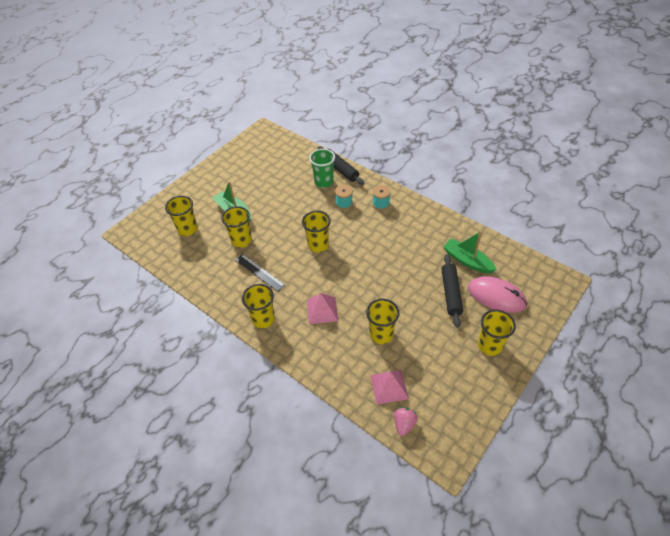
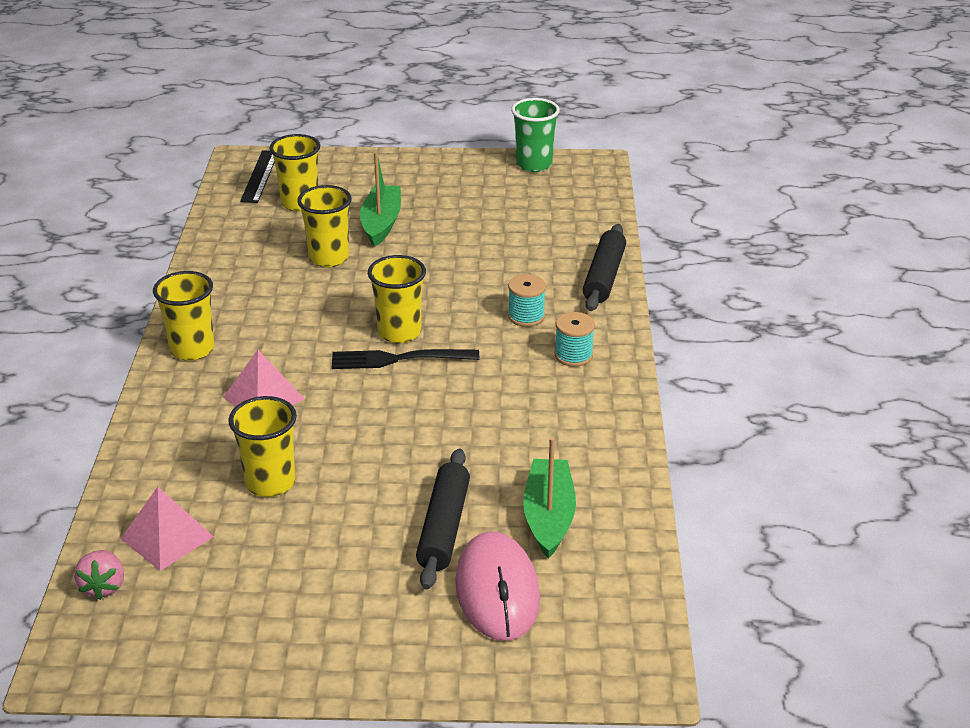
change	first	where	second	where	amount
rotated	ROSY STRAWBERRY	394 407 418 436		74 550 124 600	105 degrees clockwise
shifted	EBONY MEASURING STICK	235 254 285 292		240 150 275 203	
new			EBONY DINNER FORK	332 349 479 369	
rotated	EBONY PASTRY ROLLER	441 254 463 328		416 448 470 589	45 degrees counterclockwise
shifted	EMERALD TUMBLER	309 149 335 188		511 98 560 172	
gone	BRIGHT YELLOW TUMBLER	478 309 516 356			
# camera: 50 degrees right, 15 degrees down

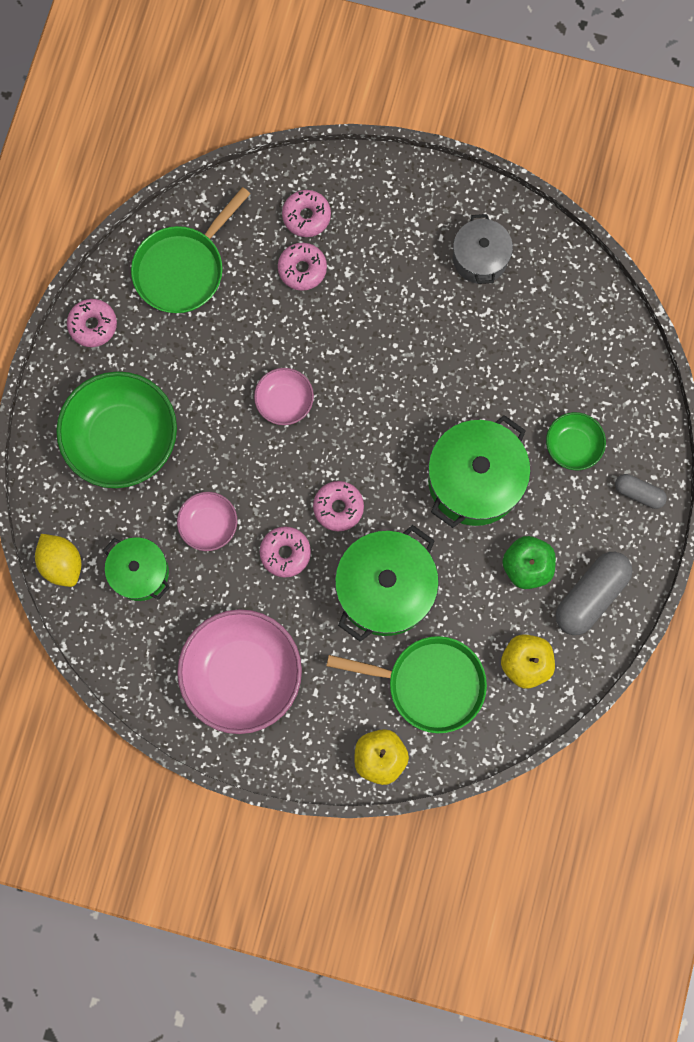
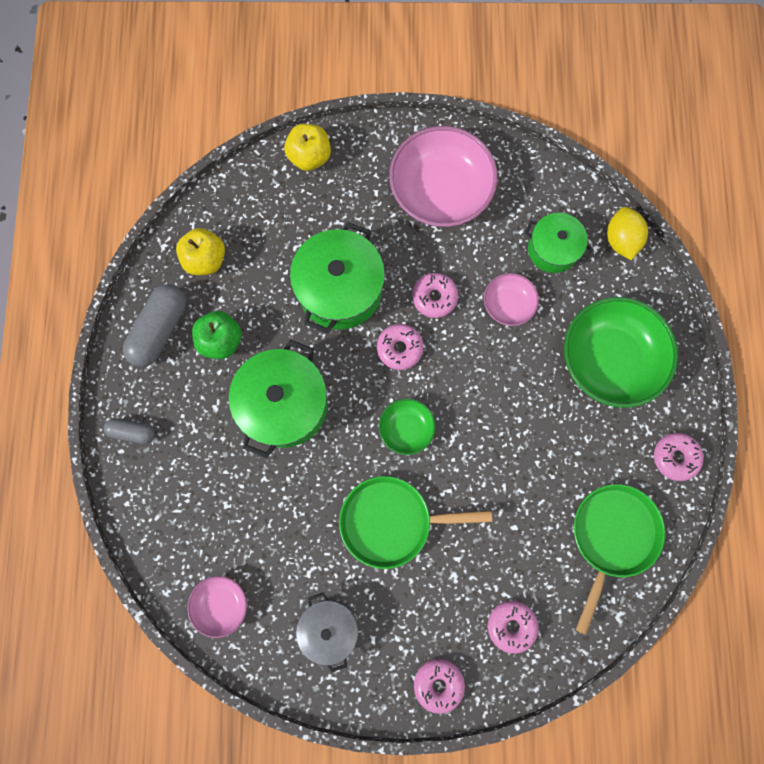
change	first	where	second	where	amount
shifted	ROSY SERVING BOWL	254 368 314 425		187 576 247 638	
shifted	EMERALD SKILLET	326 636 487 733		339 476 492 569	
shifted	EMERALD SERVING BOWL	546 412 606 470		379 398 436 455	
shifted	ROSY DOUGHNUT	278 243 327 291		414 659 465 714	
rotated	BRIGHT YELLOW TOY LEMON	35 534 81 587		607 207 648 260	45 degrees clockwise
# camera: 165 degrees right, 0 degrees up

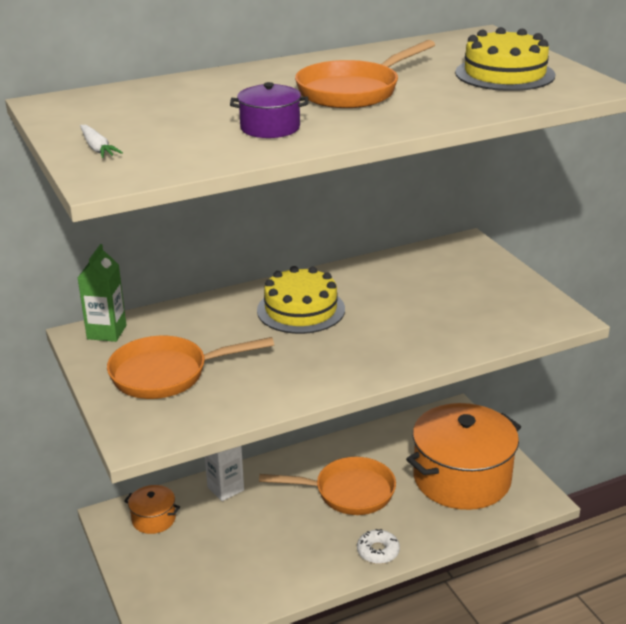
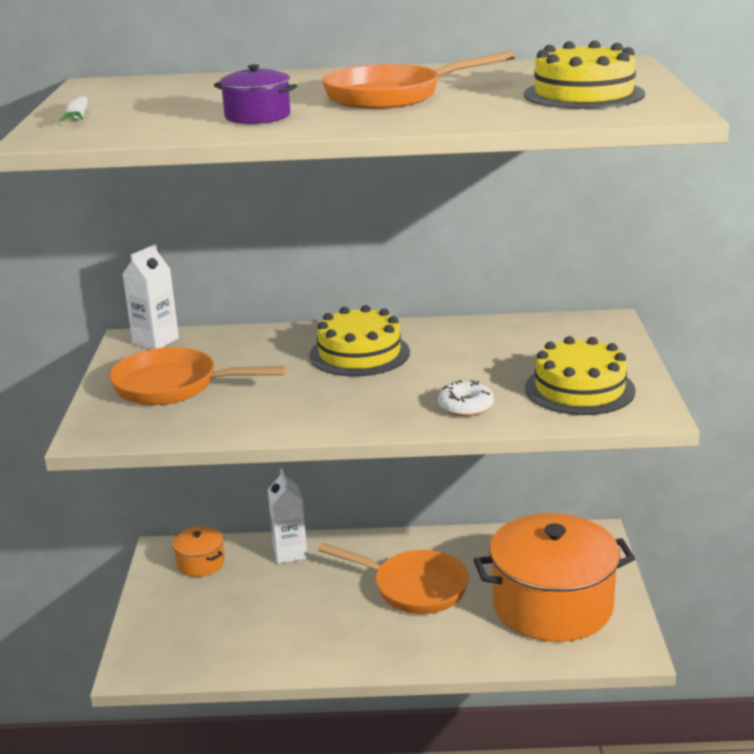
change	first	where	second	where	amount
repainted	EMERALD JUICE CARTON	78 244 126 342	WHITE JUICE CARTON	122 244 179 349	
shifted	WHITE DOUGHNUT	357 529 400 564		438 380 494 416	
new			BRIGHT YELLOW GATEAU	525 336 636 415	
# camera: 25 degrees right, 5 degrees down

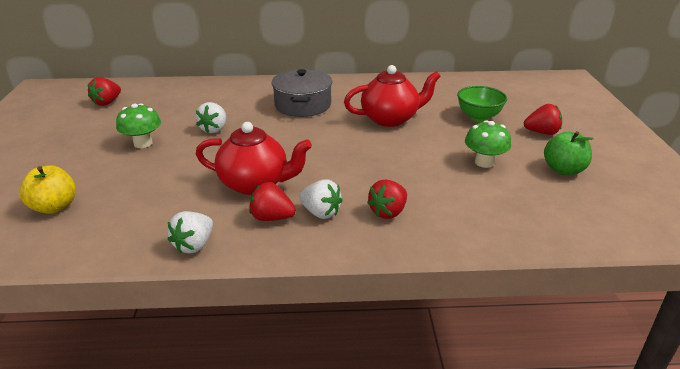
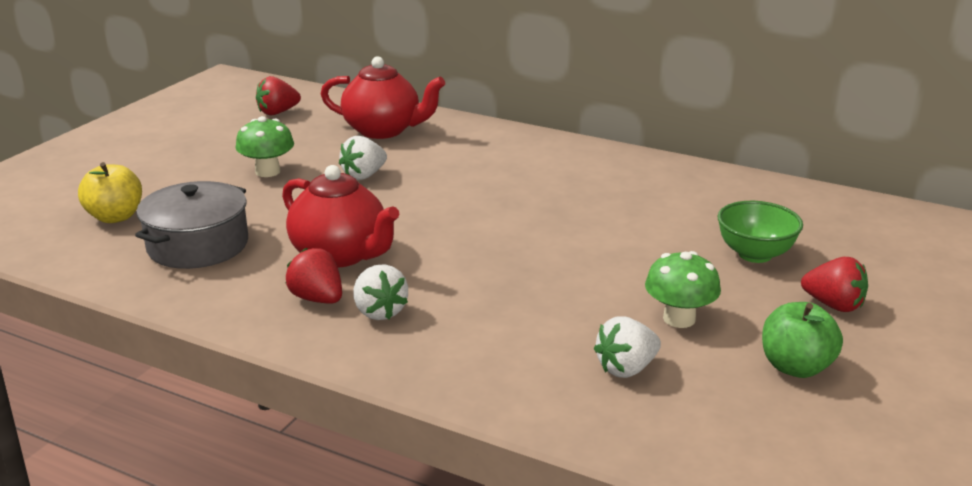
change	first	where	second	where	amount
shifted	ASH-GREY POT	272 69 332 117		135 181 248 269	
shifted	CRIMSON TEA POT	344 65 441 127		321 56 445 139	
shifted	WHITE STRAWBERRY	168 211 213 254		594 316 661 378	
gone	CRIMSON STRAWBERRY	367 180 407 219			
# camera: 30 degrees right, 5 degrees down

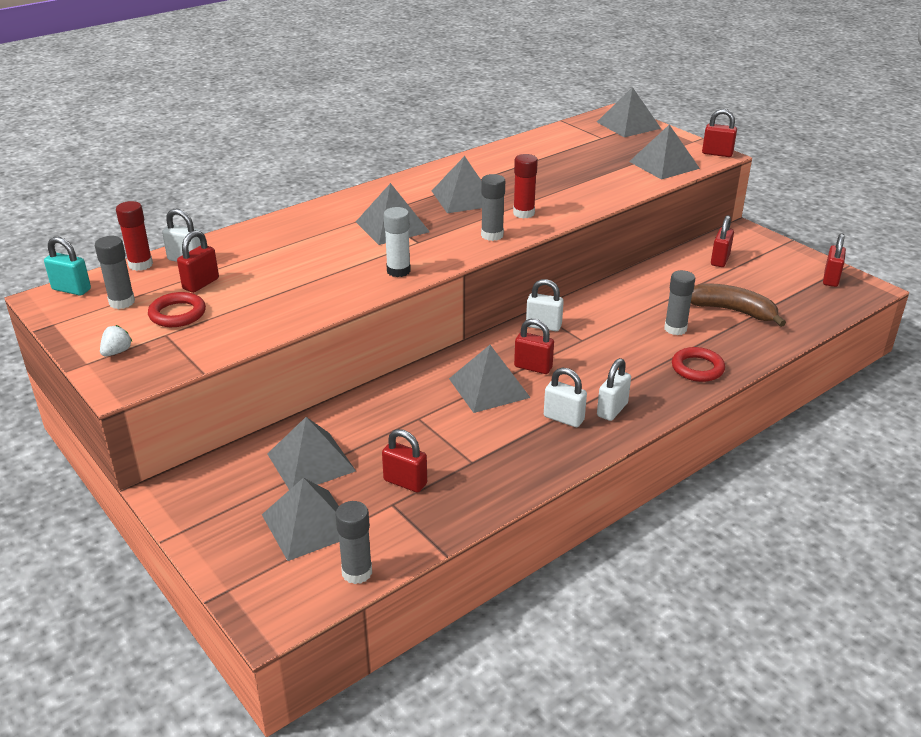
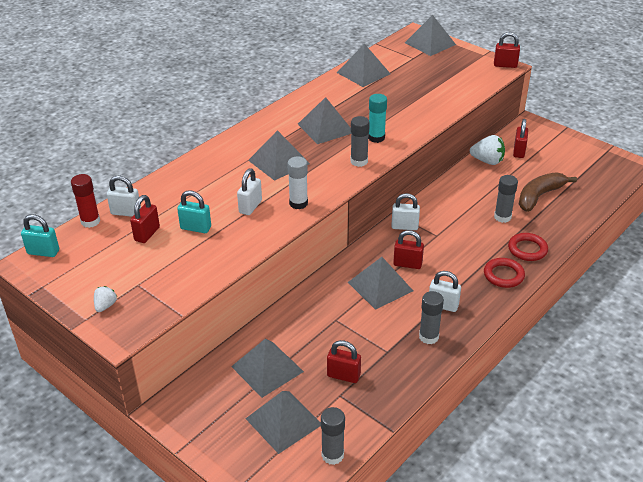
change	first	where	second	where	amount
new			TEAL PADLOCK	177 191 211 233	
shifted	WHITE PADLOCK	597 358 631 421		237 168 262 215	
shifted	ASH-GREY PYRAMID	629 125 700 180		337 44 390 87	
repainted	CRIMSON STICK OF GLUE	513 154 538 218	TEAL STICK OF GLUE	368 94 387 143	
shifted	ASH-GREY STICK OF GLUE	95 236 135 309		419 291 444 344	
new			WHITE STRAWBERRY	470 135 505 165	
shifted	CRIMSON HOOP	148 292 206 327		484 258 525 288	
rotated	BROWN BANANA FRUIT	691 283 786 327		519 172 577 212	60 degrees counterclockwise
gone	CRIMSON PADLOCK	823 233 846 287			
# camera: 10 degrees left, 5 degrees up

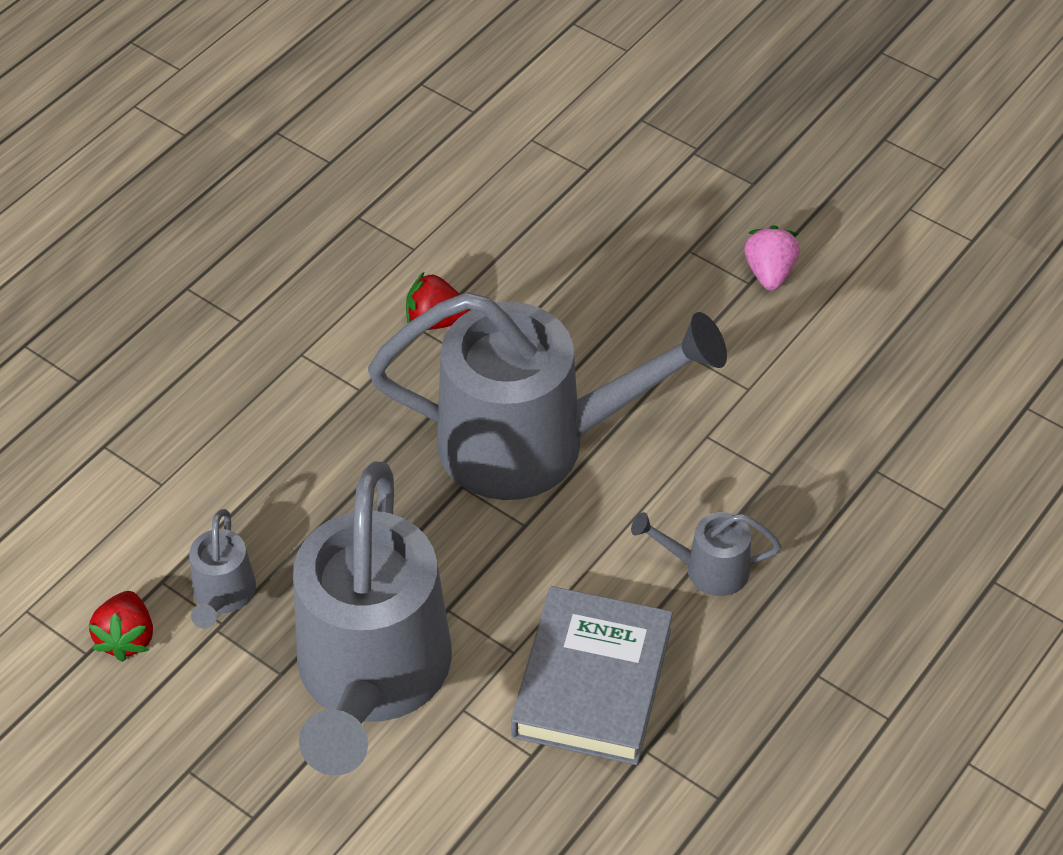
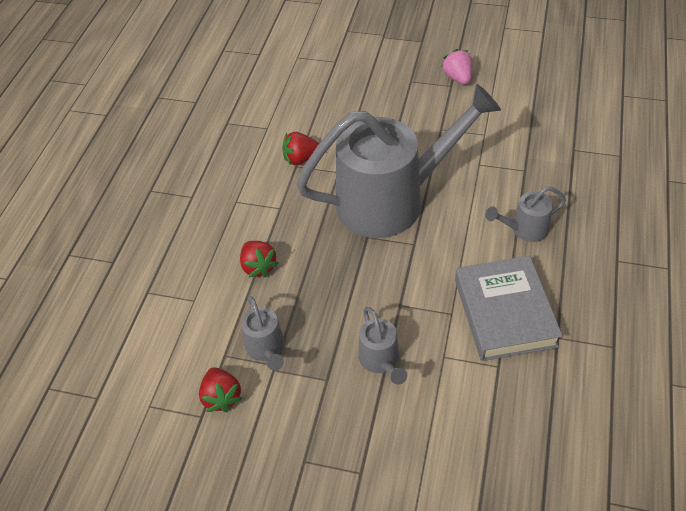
change	first	where	second	where	amount
new			CRIMSON STRAWBERRY	240 241 278 277	
scaled	ASH-GREY SPRINKLING CAN	293 462 452 776		358 307 407 385	x0.41
# camera: 20 degrees left, 0 degrees up

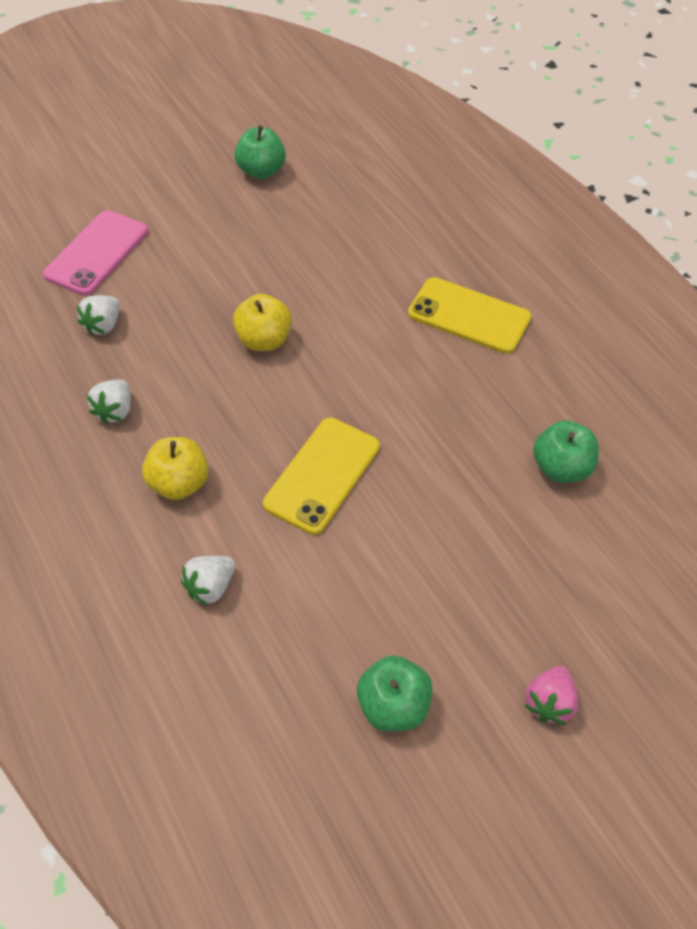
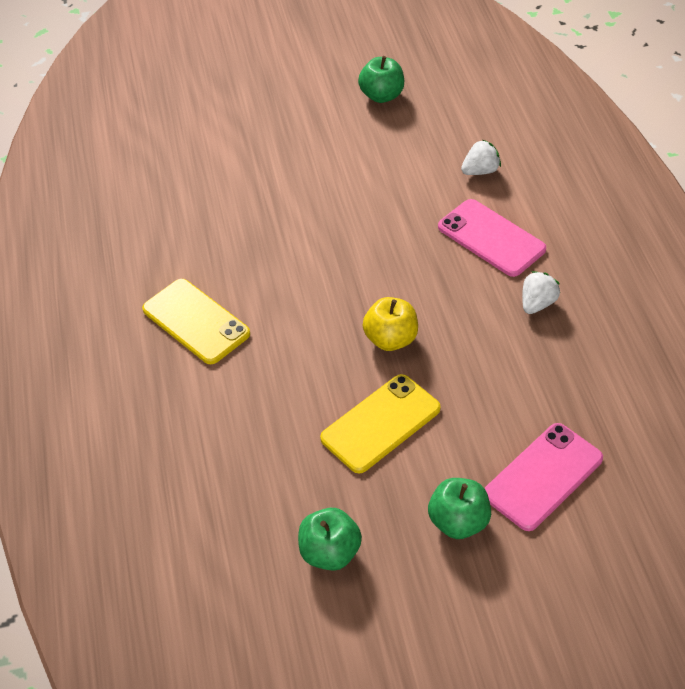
change	first	where	second	where	amount
shifted	BRIGHT YELLOW MOBILE PHONE	263 418 380 535		320 374 441 473	
shifted	EMERALD APPLE	533 420 599 483		428 478 491 539	
swapped	BRIGHT YELLOW APPLE	142 437 209 500	ROSY MOBILE PHONE	438 199 546 277	
gone	WHITE STRAWBERRY	77 295 120 336			
gone	ROSY STRAWBERRY	524 666 578 725			
# camera: 160 degrees left, 5 degrees down

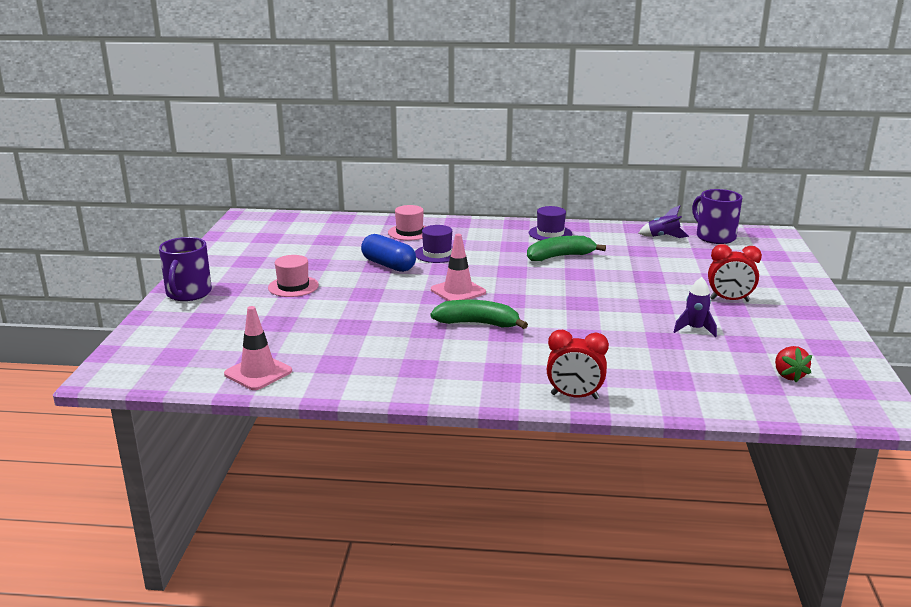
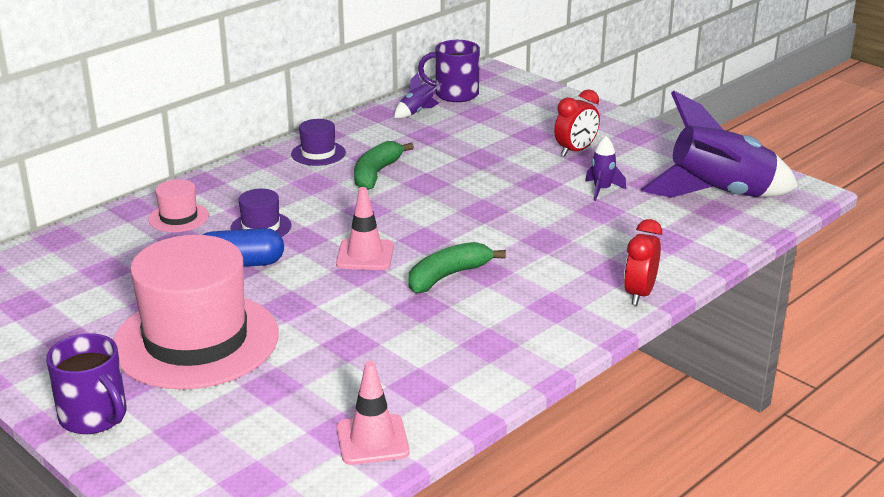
change	first	where	second	where	amount
scaled	ROSY TOP HAT	268 255 319 297		113 235 279 389	x2.35
rotated	CRIMSON CLOCK	547 330 609 399		624 219 662 305	150 degrees clockwise
swapped	CRIMSON STRAWBERRY	775 346 812 382	VIOLET TOY ROCKET	641 90 798 198	
# camera: 50 degrees left, 5 degrees up

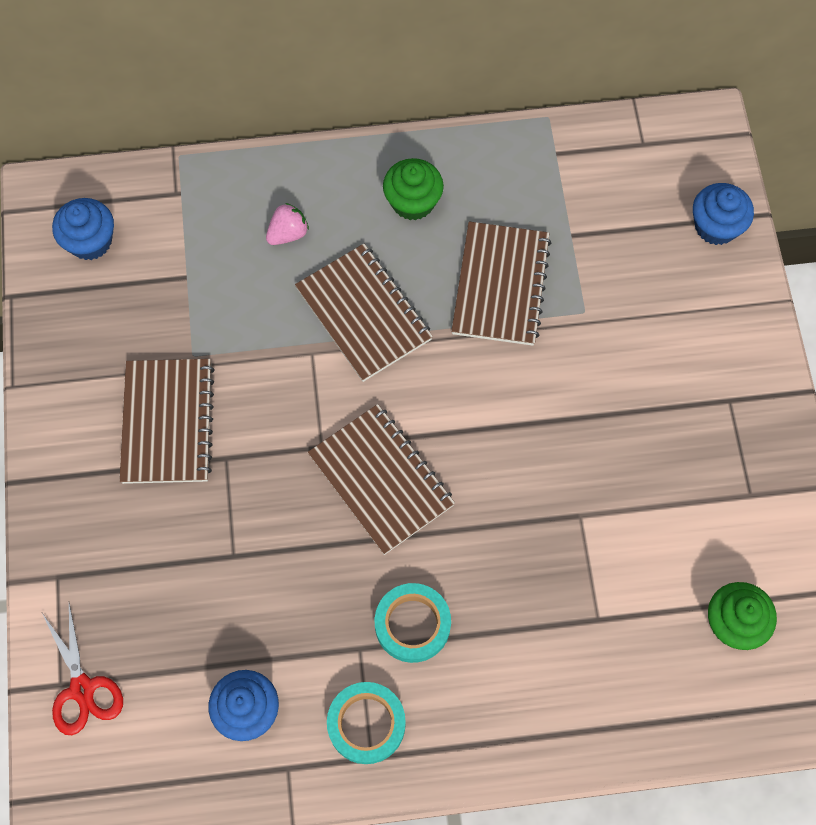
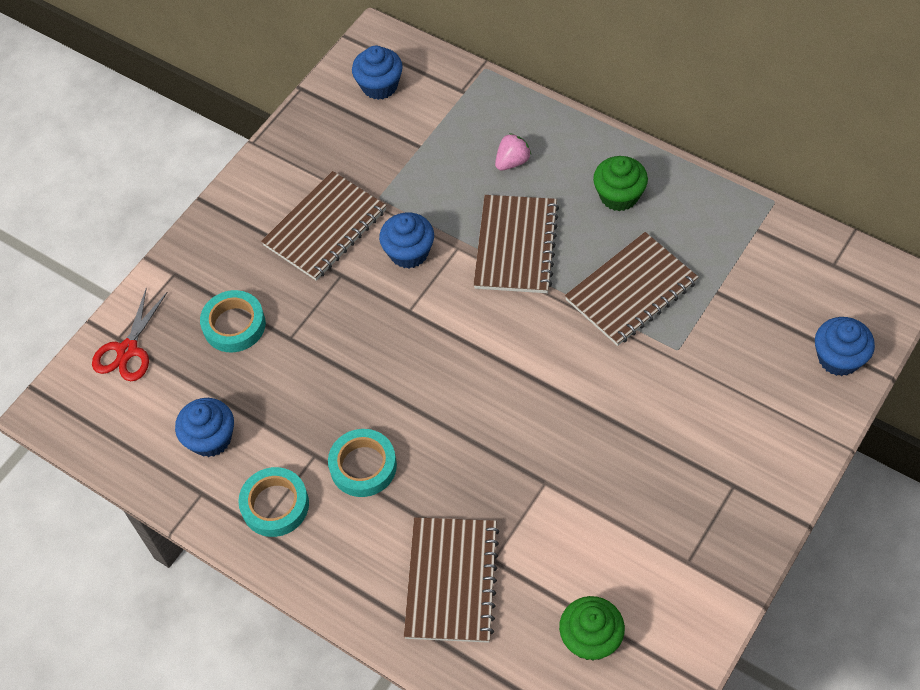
change	first	where	second	where	amount
new			TEAL TAPE	200 290 266 352	
new			ROYAL BLUE MUFFIN	379 213 434 268	
shifted	BROWN NOTEBOOK	308 404 455 555		404 517 500 643	
rotated	ROSY STRAWBERRY	266 203 309 245		495 133 531 171	45 degrees counterclockwise
# camera: 45 degrees right, 10 degrees down

